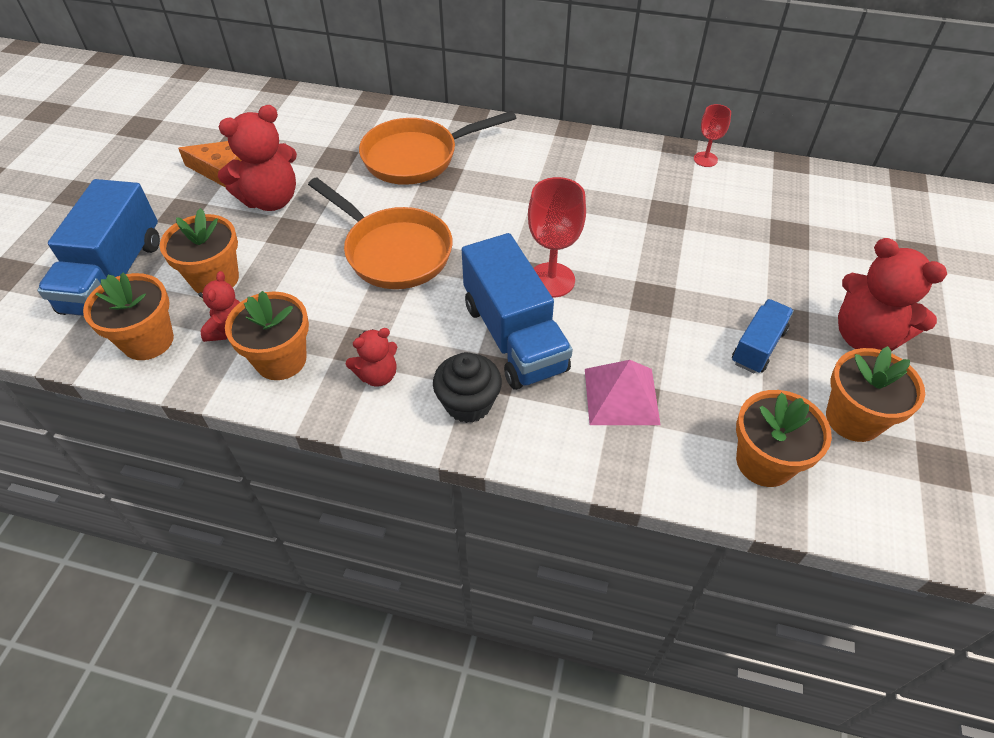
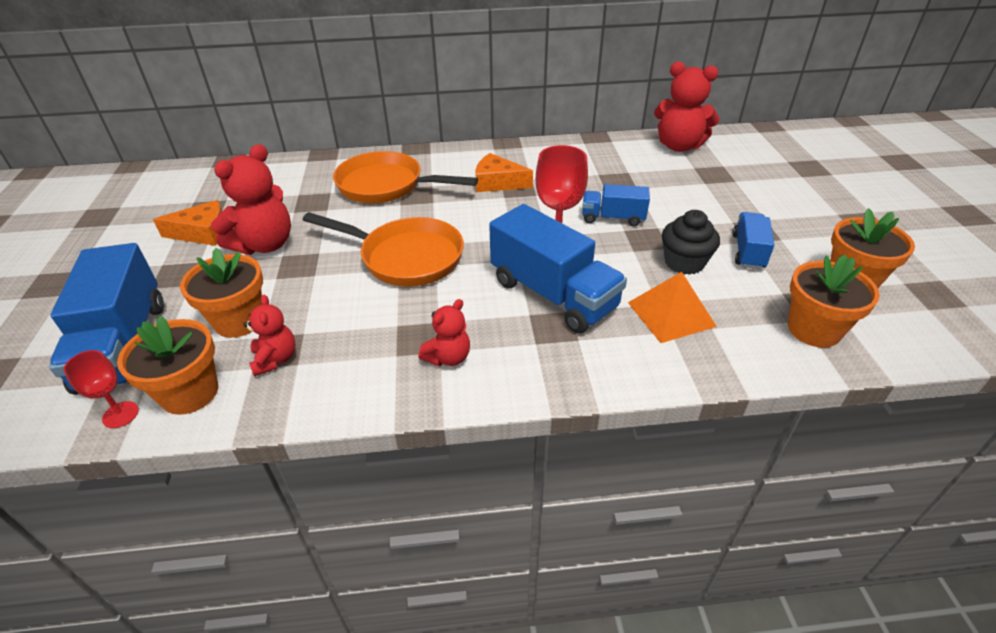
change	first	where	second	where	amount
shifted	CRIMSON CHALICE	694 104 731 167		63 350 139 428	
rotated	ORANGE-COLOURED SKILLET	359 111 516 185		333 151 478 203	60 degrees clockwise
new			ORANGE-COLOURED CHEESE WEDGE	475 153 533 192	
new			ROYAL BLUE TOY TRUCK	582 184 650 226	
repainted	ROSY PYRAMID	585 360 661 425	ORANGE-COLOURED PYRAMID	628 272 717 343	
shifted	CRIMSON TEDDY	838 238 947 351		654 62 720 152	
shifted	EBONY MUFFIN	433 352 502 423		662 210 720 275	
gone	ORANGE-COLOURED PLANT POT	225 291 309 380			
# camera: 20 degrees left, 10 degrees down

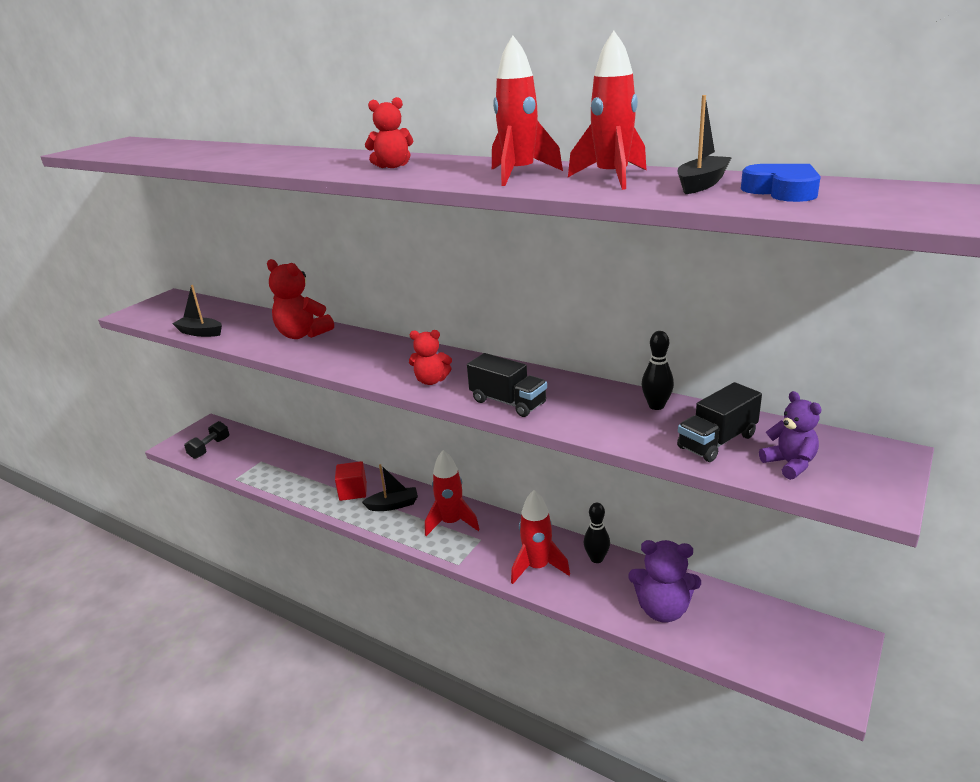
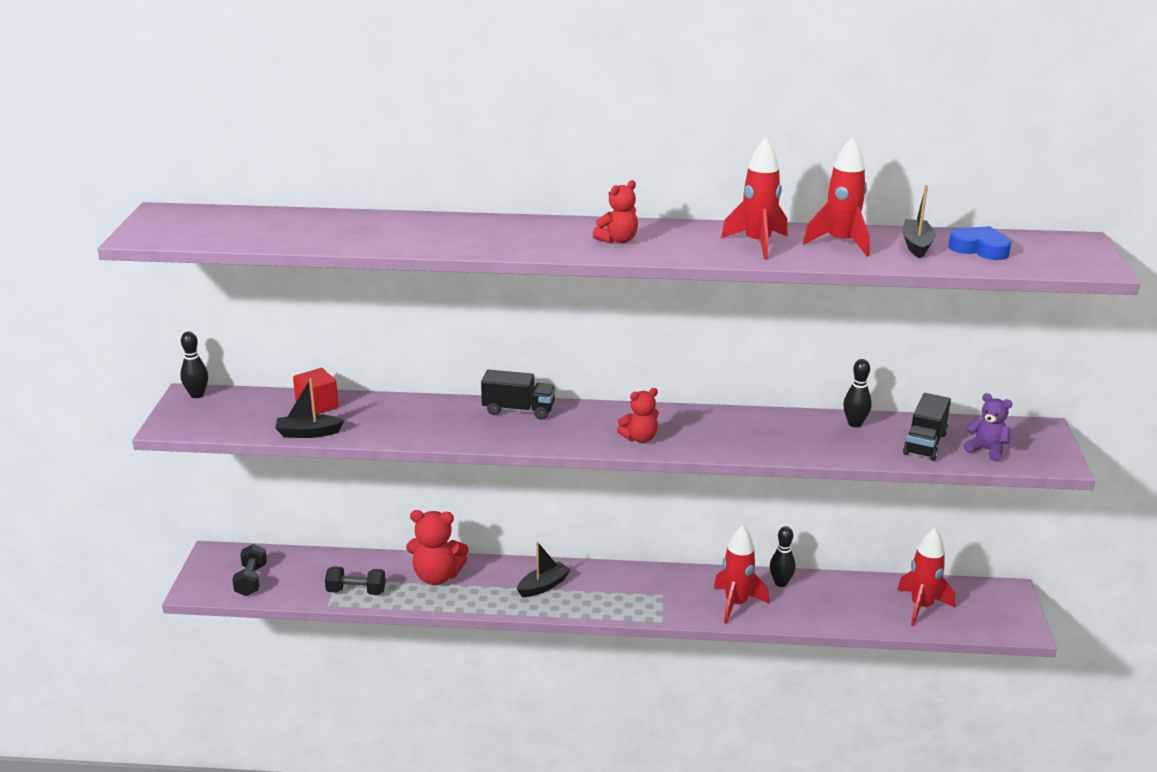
change	first	where	second	where	amount
new			EBONY BOWLING PIN	180 332 208 398	
shifted	CRIMSON CUBE	335 461 367 501		293 368 339 414	
new			EBONY FREE WEIGHT	325 566 386 595	
shifted	CRIMSON TEDDY	267 259 334 339		406 510 469 585	
shifted	EBONY TOY TRUCK	467 353 547 417		481 370 556 420	
shifted	CRIMSON TOY ROCKET	425 450 480 536		897 528 955 626	
gone	VIOLET TEDDY	628 540 701 622			
# camera: 30 degrees left, 0 degrees up

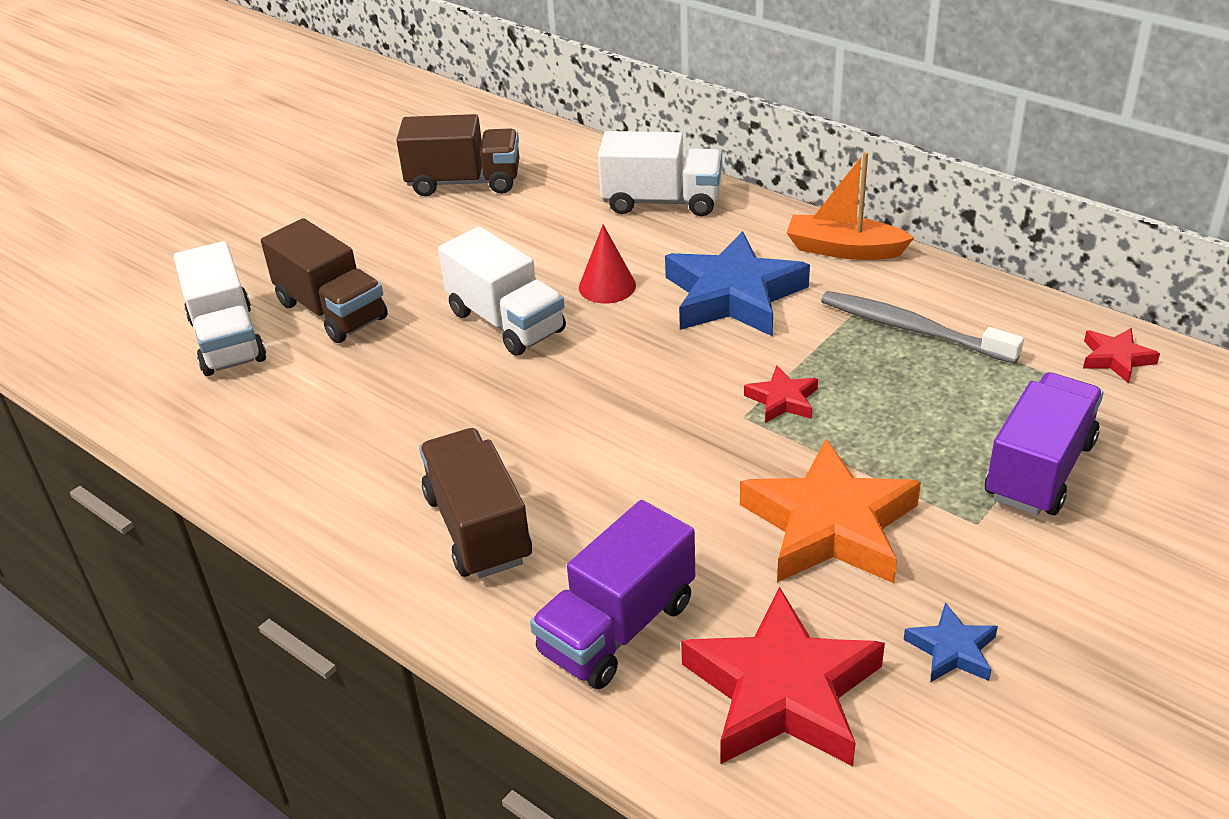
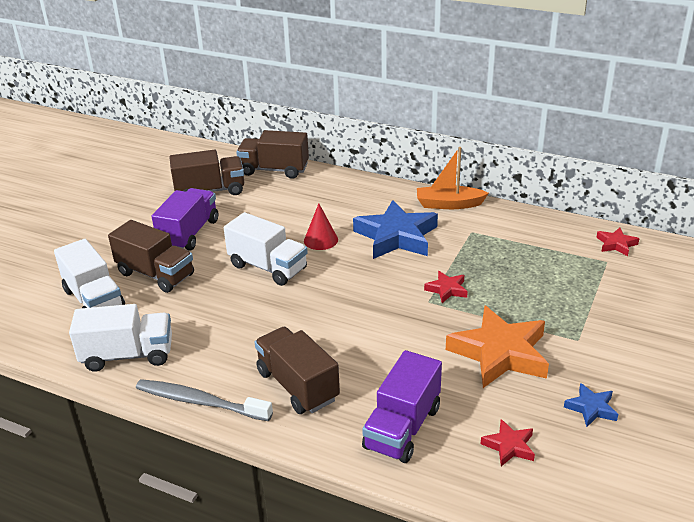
change	first	where	second	where	amount
shifted	WHITE TOY TRUCK	598 131 722 216		69 304 172 372	
shifted	ASH-GREY TOOTH BRUSH	821 291 1024 364		136 379 273 421	
shifted	VIOLET TOY TRUCK	985 372 1103 515		152 188 218 251	
new			BROWN TOY TRUCK	236 130 309 179	
scaled	CRIMSON FIVE-POINTED STAR	681 587 885 766		481 419 535 466	x0.46
# camera: 15 degrees left, 5 degrees down

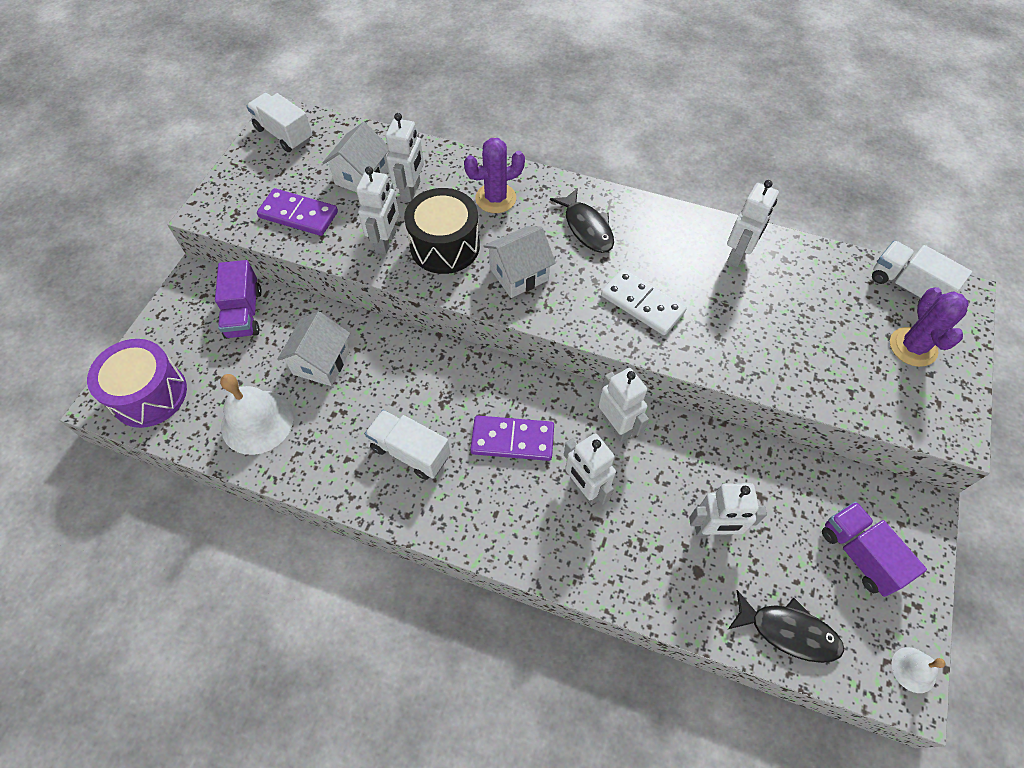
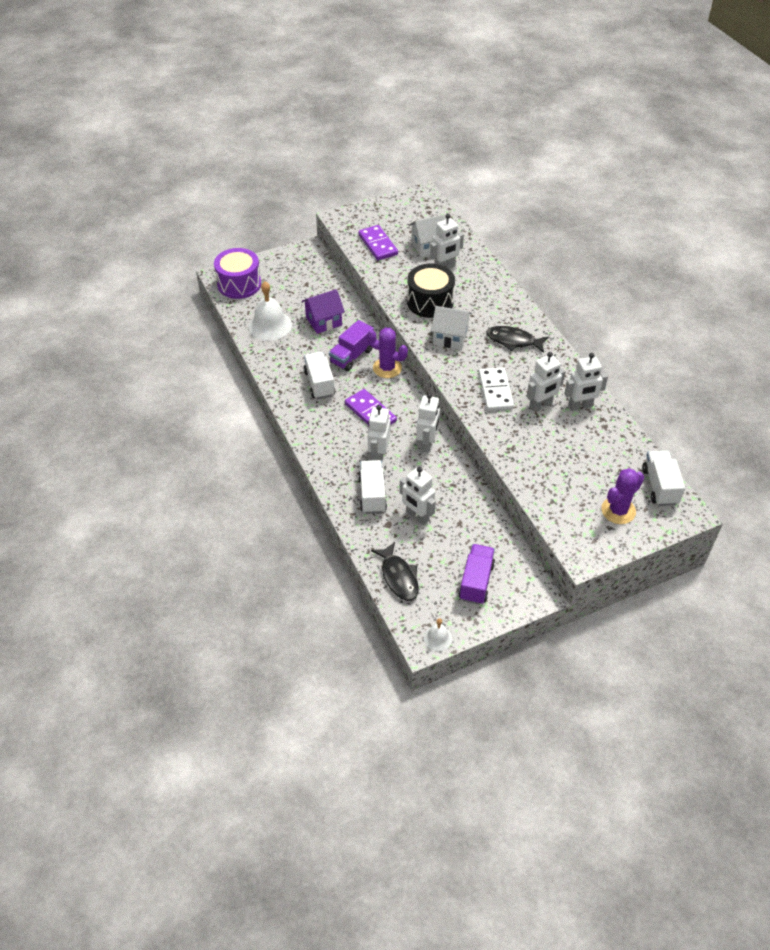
change	first	where	second	where	amount
repainted	WHITE HOUSE	277 311 350 386	VIOLET HOUSE	302 289 345 334	
shifted	VIOLET TOY TRUCK	215 260 262 339		329 320 374 371	
shifted	WHITE TOY TRUCK	246 93 313 152		358 460 387 514	
shifted	VIOLET PRICKLY PLANT	464 138 525 213		367 328 408 378	
rotated	EBONY FISH FIGURE	550 188 614 253		486 326 549 353	90 degrees clockwise
shifted	WHITE ROBOT	356 166 399 254		526 352 565 412	
# camera: 45 degrees right, 10 degrees down

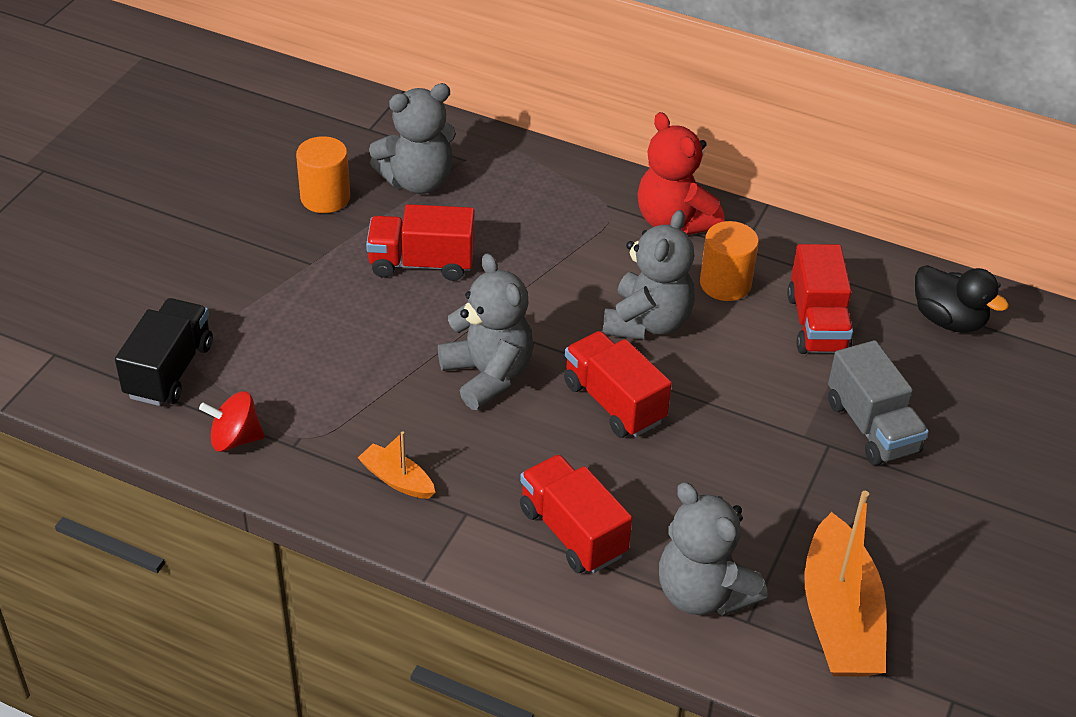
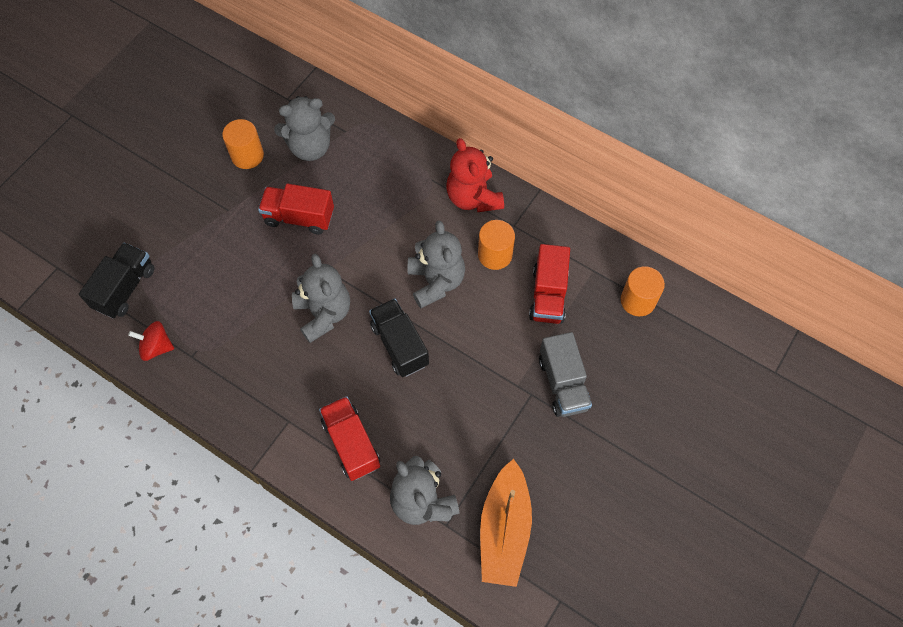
change	first	where	second	where	amount
repainted	CRIMSON TOY TRUCK	564 331 672 438	EBONY TOY TRUCK	369 299 429 377	
rotated	ASH-GREY TEDDY	603 210 695 340		408 220 465 308	45 degrees counterclockwise
swapped	EBONY RUBBER DUCK	915 265 1009 333	ORANGE-COLOURED CYLINDER	621 266 665 316	
gone	ORANGE-COLOURED SAILBOAT	358 431 435 499			
# camera: 10 degrees right, 20 degrees up

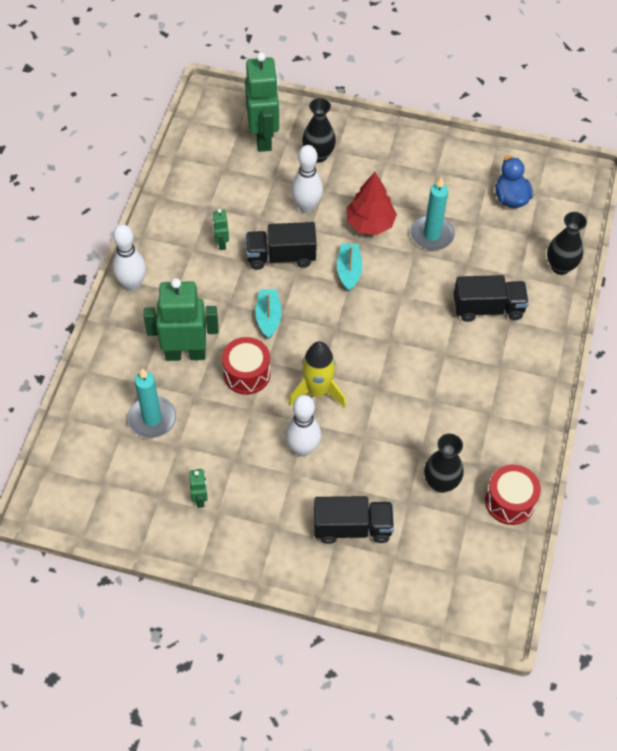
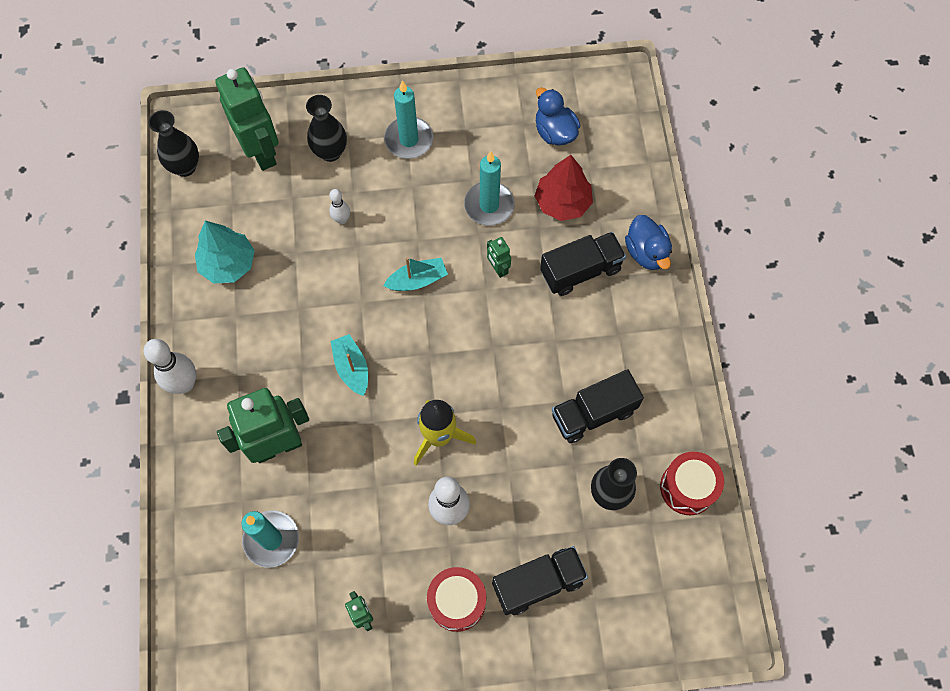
change	first	where	second	where	amount
shifted	EBONY FLOWER VASE	547 212 587 275		149 110 199 177	
new			TEAL TREE	195 221 255 284	
scaled	WHITE BOWLING PIN	291 145 323 213		329 189 350 224	x0.56
rotated	TEAL SAILBOAT	337 244 362 291		383 257 448 291	90 degrees clockwise
new			TEAL CANDLE	384 80 433 159	
shifted	CRIMSON DRUM	222 337 271 395		427 567 486 632	
shifted	EMERALD ROBOT	212 209 229 250		487 237 511 278	
shifted	CRIMSON TREE	346 172 397 235		535 155 593 221	
shifted	EBONY TOY TRUCK	246 222 317 270		552 369 644 443	
new			ROYAL BLUE RUBBER DUCK	625 215 672 270	
# camera: 20 degrees left, 10 degrees up

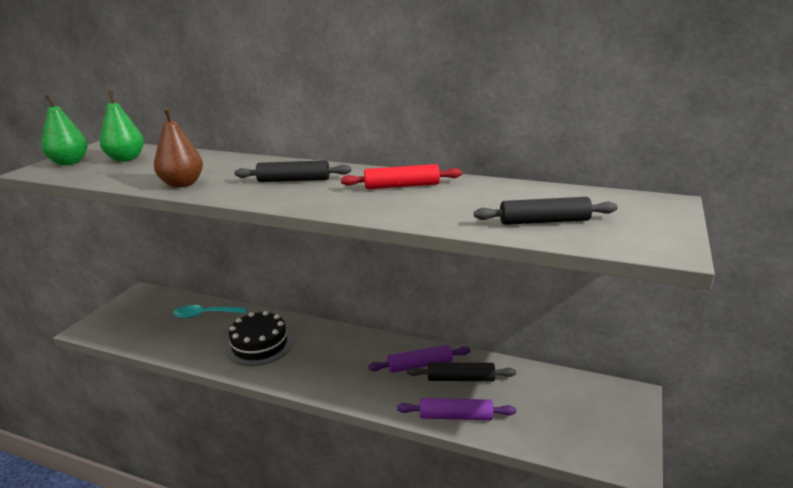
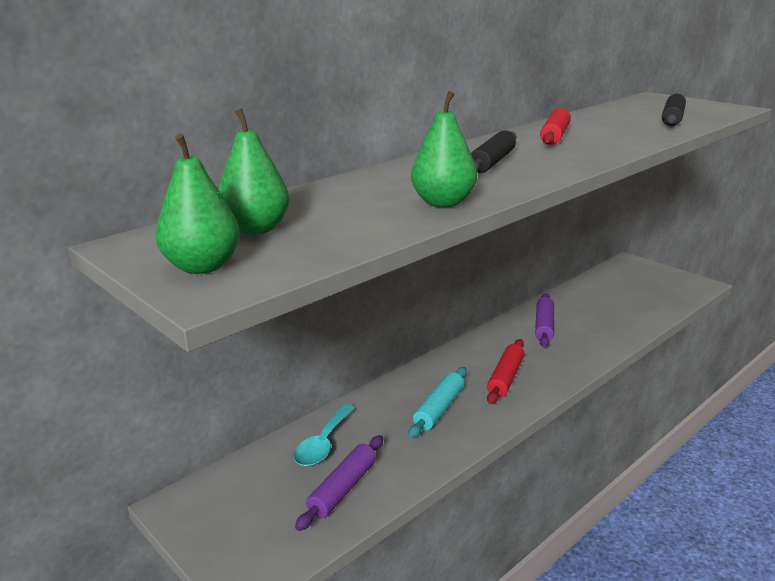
change	first	where	second	where	amount
shifted	VIOLET PASTRY ROLLER	397 398 516 420		295 435 383 531	
swapped	EBONY GATEAU	226 311 293 366	TEAL PASTRY ROLLER	408 367 467 439	
repainted	BROWN TOY PEAR	154 108 203 188	EMERALD TOY PEAR	411 91 477 207	
new			CRIMSON PASTRY ROLLER	487 339 525 404	
gone	EBONY PASTRY ROLLER	407 362 516 381			
# camera: 65 degrees left, 0 degrees up

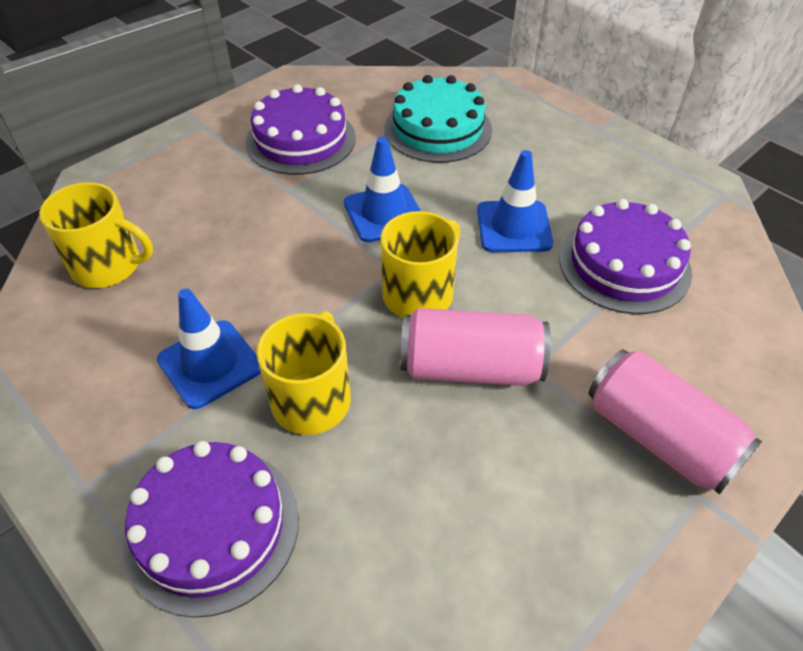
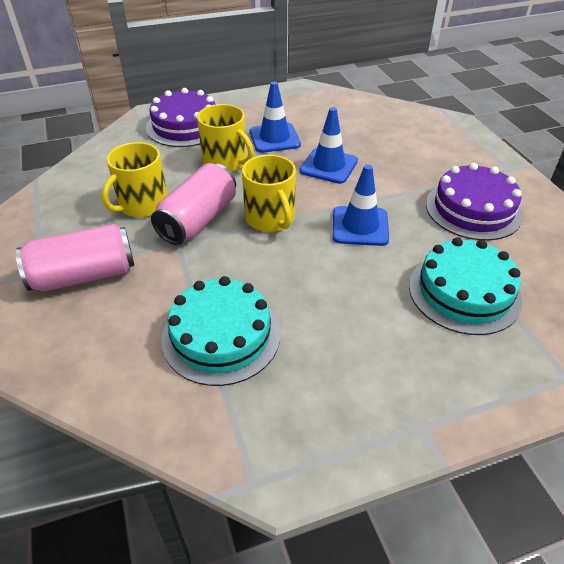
change	first	where	second	where	amount
shifted	BRIGHT YELLOW COFFEE MUG	39 182 153 288		102 142 167 218	
repainted	VIOLET GATEAU	559 199 692 314	TEAL GATEAU	161 276 280 386	
shifted	ROYAL BLUE SAFETY CONE	477 150 553 252		300 107 358 184	
# camera: 115 degrees right, 5 degrees down

